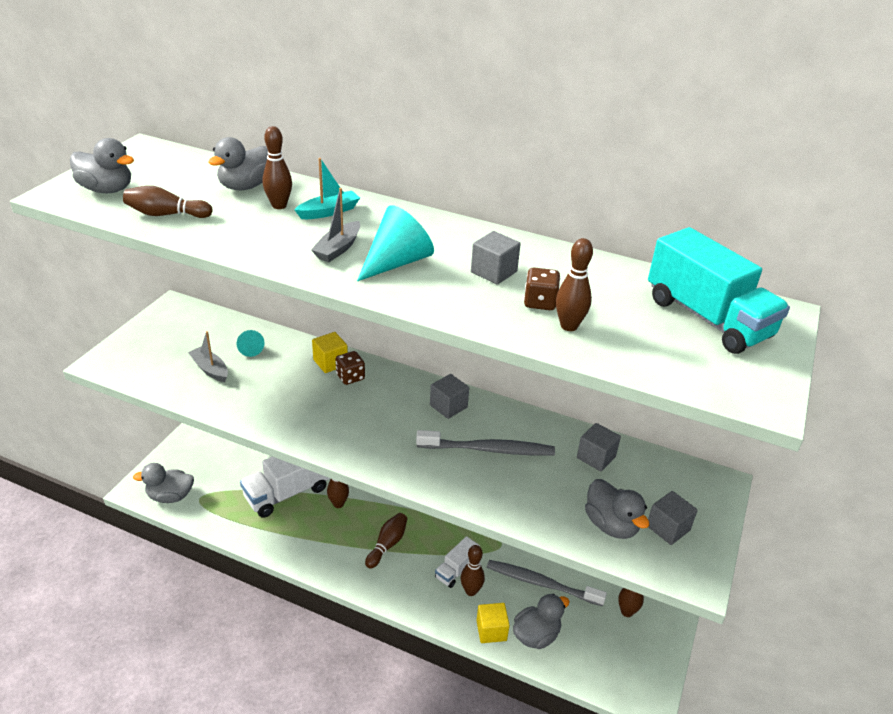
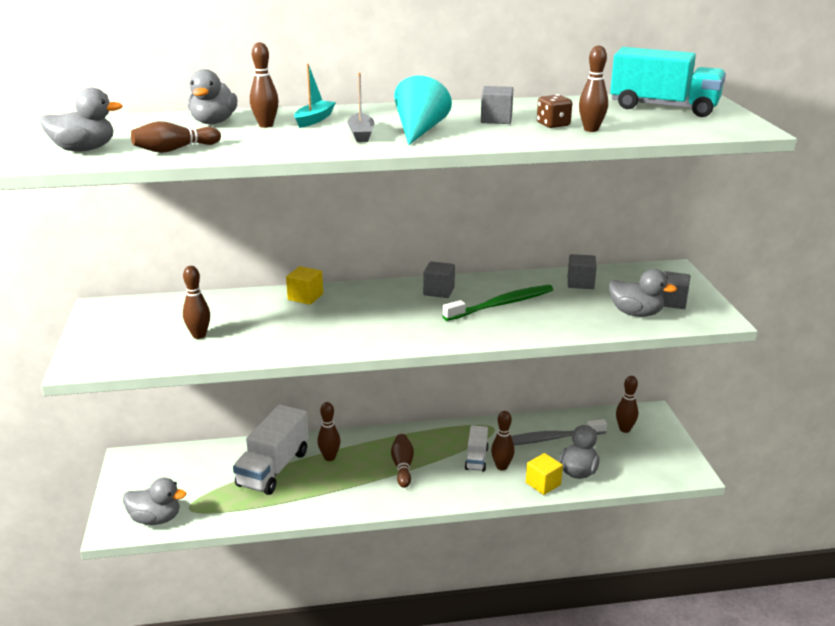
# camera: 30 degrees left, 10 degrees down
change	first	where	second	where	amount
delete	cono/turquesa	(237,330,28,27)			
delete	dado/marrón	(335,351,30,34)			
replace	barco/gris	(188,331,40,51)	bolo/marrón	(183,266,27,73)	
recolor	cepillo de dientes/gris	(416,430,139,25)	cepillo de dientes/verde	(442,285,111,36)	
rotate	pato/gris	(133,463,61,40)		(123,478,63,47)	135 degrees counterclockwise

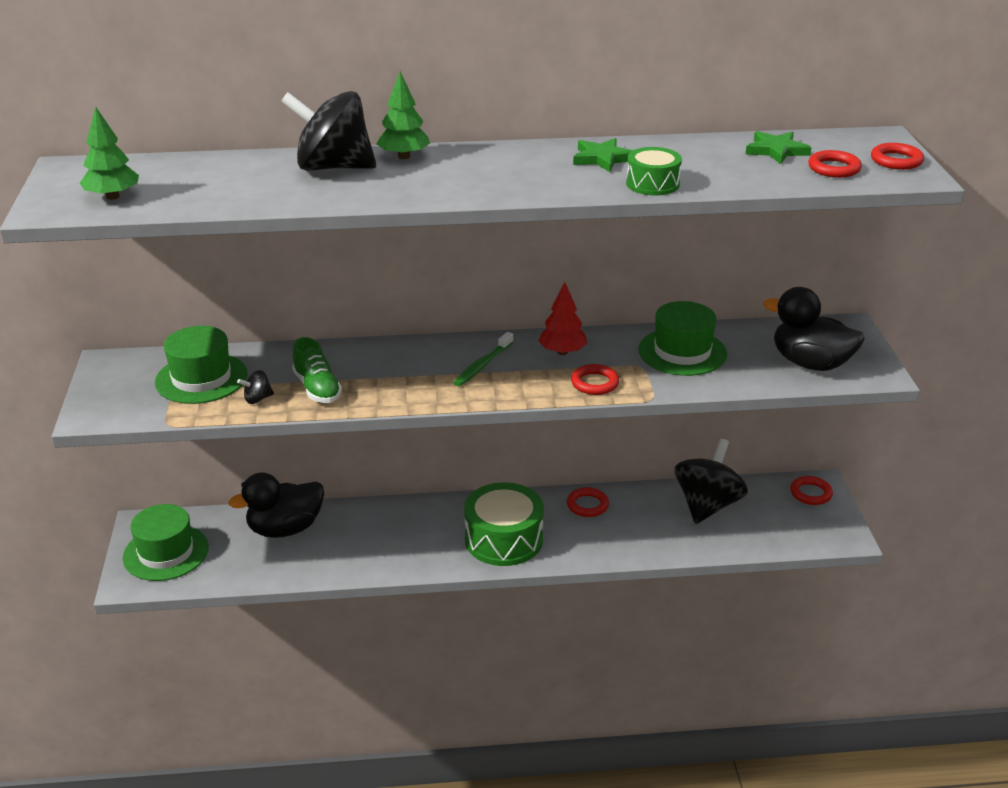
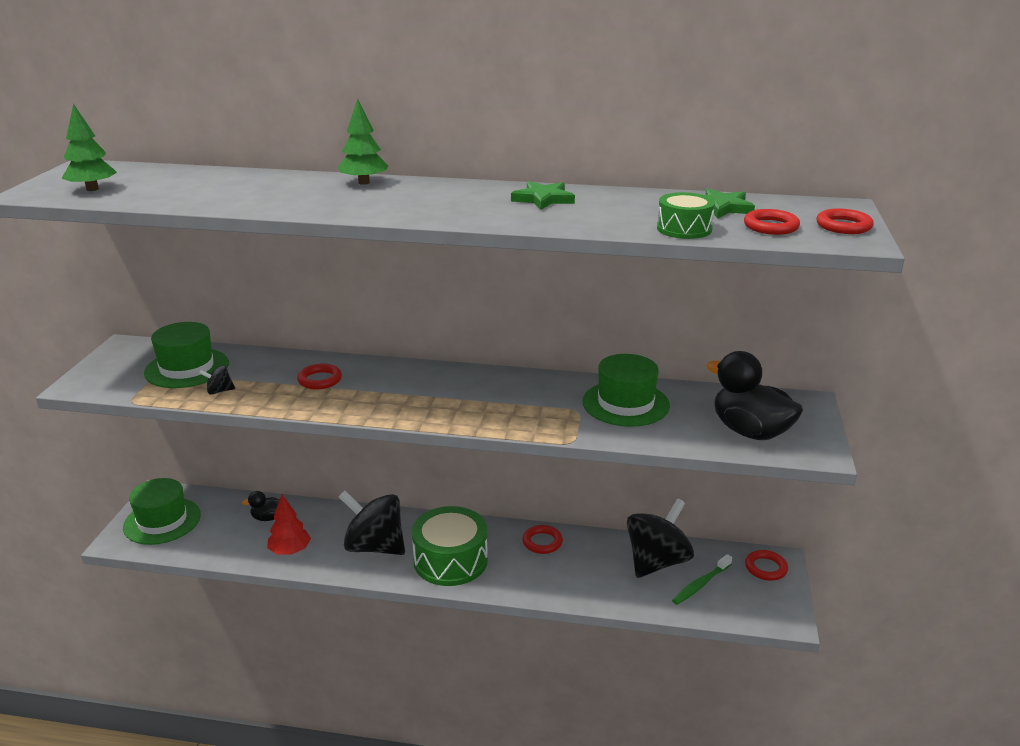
# camera: 15 degrees right, 5 degrees down
change	first	where	second	where	amount
delete	zapato/verde	(292,337,50,66)			
move	peonza/negro	(281,91,95,80)		(339,490,66,65)	
move	cepillo de dientes/verde	(453,332,60,54)		(672,554,60,51)	
move	árbol/rojo	(539,282,48,73)		(267,495,44,60)	
move	anillo/rojo	(571,364,48,31)		(297,364,45,26)	
move	tambor/verde	(626,147,56,49)		(657,192,58,47)	
resize	pato/negro	(228,472,96,66)		(242,491,38,30)	x0.50

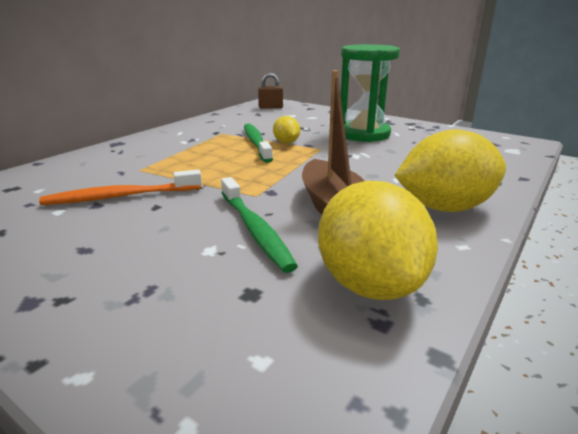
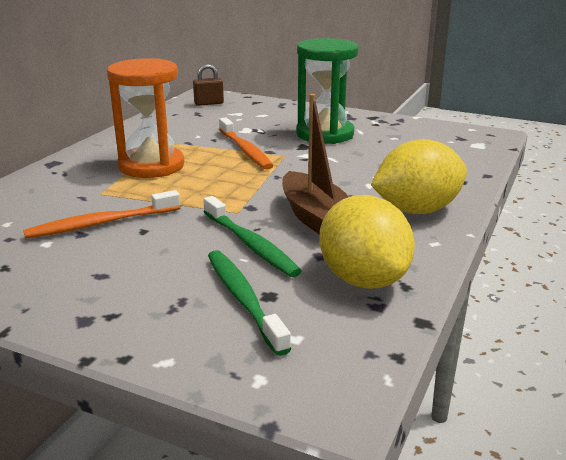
# camera: 10 degrees left, 0 degrees up
change	first	where	second	where	amount
insert			reloj de arena/naranja	(107,58,77,120)	
move	cepillo de dientes/verde	(244,124,29,39)		(208,250,83,106)	
replace	limón/amarillo	(273,116,27,28)	cepillo de dientes/naranja	(219,117,54,53)	

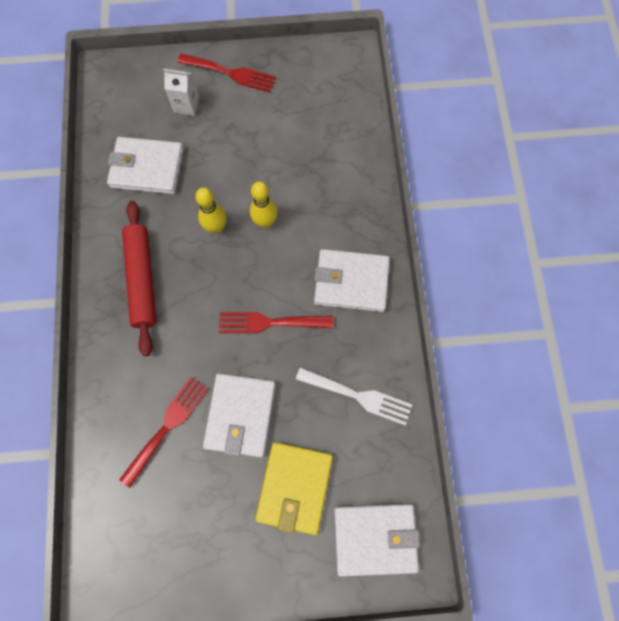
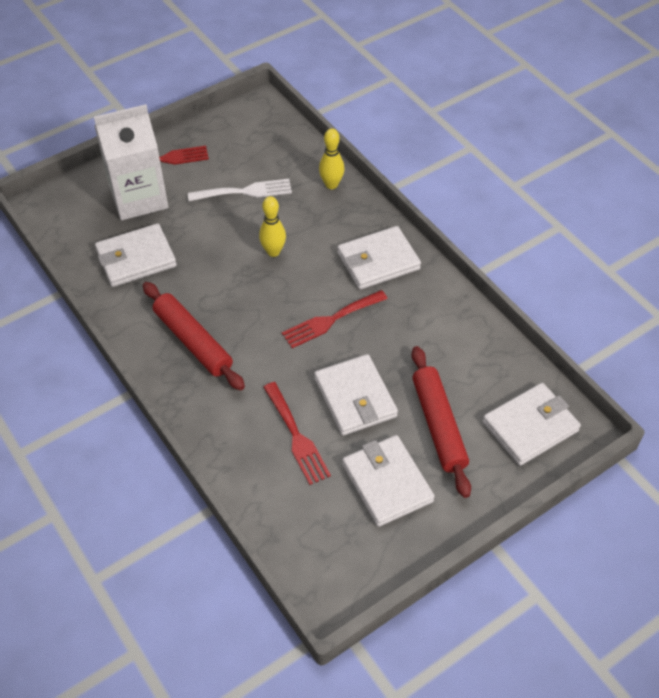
# camera: 30 degrees left, 20 degrees down
change	first	where	second	where	amount
insert			cartera/blanco	(342,435,93,92)	
move	bolo/amarillo	(195,187,31,47)		(319,129,26,60)	
move	tenedor/blanco	(295,367,117,59)		(188,179,104,22)	
replace	cartera/amarillo	(255,442,78,93)	rodillo/rojo	(411,346,60,152)	
rotate	tenedor/rojo	(119,377,89,111)		(263,382,68,103)	150 degrees clockwise
resize	cartón de leche/blanco	(164,69,36,47)		(94,104,74,116)	x2.20

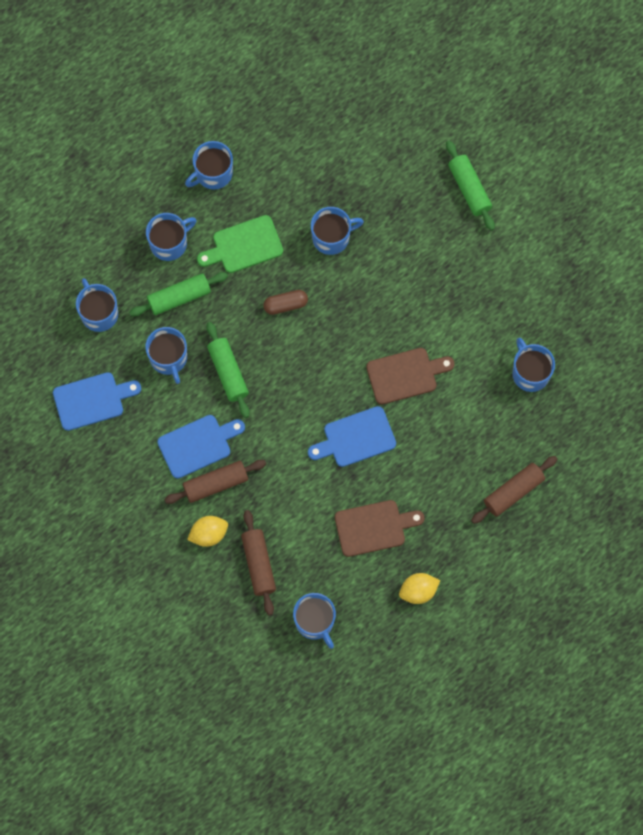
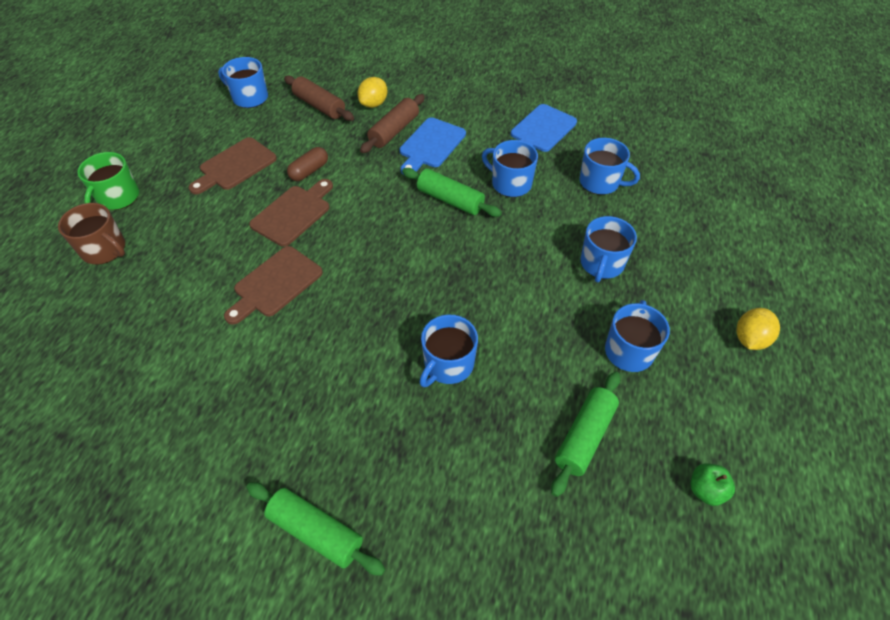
# camera: 145 degrees right, 20 degrees down
change	first	where	second	where	amount
delete	tabla de cortar/verde	(197,215,86,58)			
delete	taza/azul	(512,338,43,54)			
insert			taza/verde	(77,152,62,58)	
insert			manzana/verde	(690,464,45,42)	
move	rodillo/verde	(129,272,99,44)		(551,372,69,125)	
move	cápsula/marrón	(263,290,45,25)		(287,147,41,34)	
move	limón/amarillo	(399,573,41,31)		(736,308,44,42)	
replace	rodillo/marrón	(471,456,86,68)	taza/marrón	(58,203,67,62)	
recolor	tabla de cortar/azul	(308,406,88,61)	tabla de cortar/marrón	(249,179,84,68)	

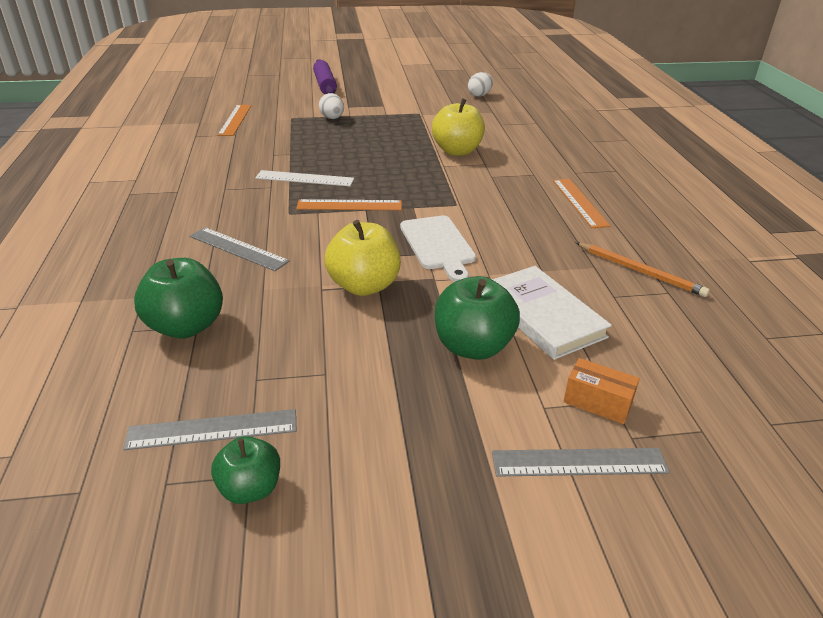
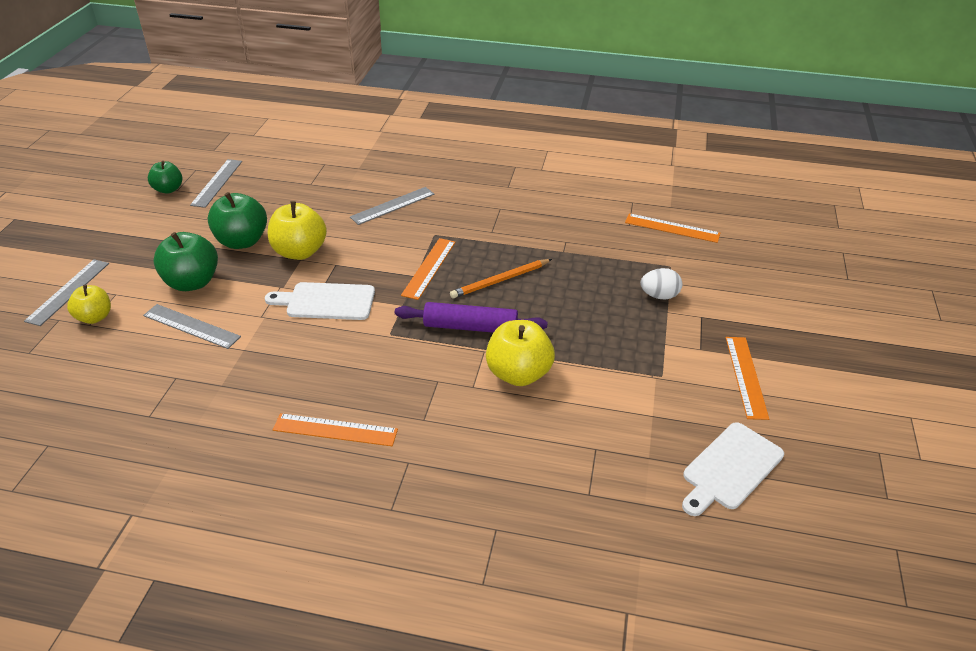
# camera: 110 degrees right, 5 degrees up
change	first	where	second	where	amount
delete	regla/blanco	(255,170,99,16)			
insert			regla/naranja	(726,337,43,83)	
move	manzana/verde	(134,258,89,81)		(208,192,59,57)	
move	rodillo/morado	(313,59,24,35)		(395,302,153,31)	
move	lápiz/naranja	(575,242,135,55)		(450,259,102,40)	
replace	huevo/blanco	(468,72,25,25)	tabla de cortar/blanco	(682,422,102,94)	
replace	libro/blanco	(492,266,120,94)	regla/gris	(143,304,98,45)	
replace	caja/naranja	(563,358,77,66)	manzana/amarillo	(67,285,44,39)	

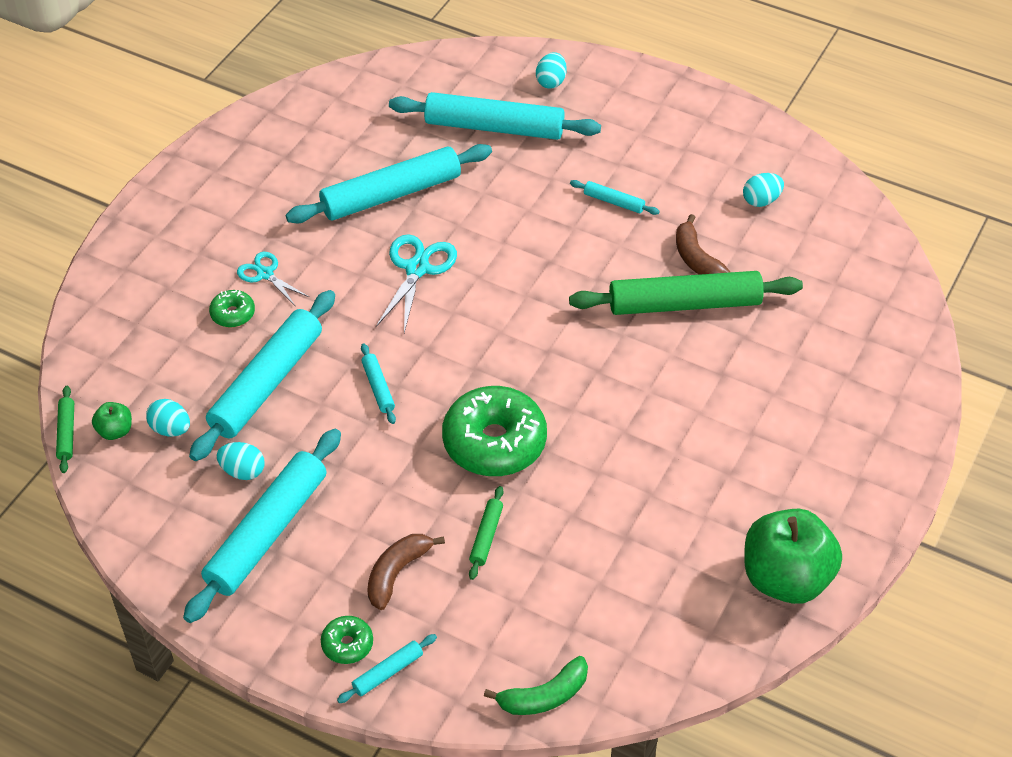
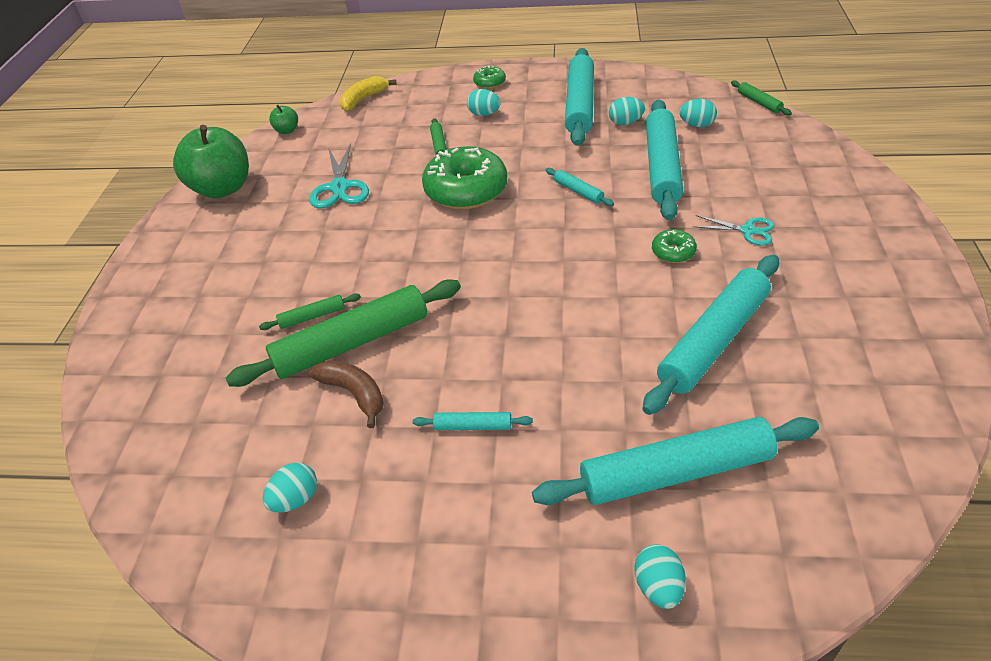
# camera: 160 degrees right, 5 degrees down
change	first	where	second	where	amount
delete	rodillo/turquesa	(337,634,100,69)			
insert			rodillo/verde	(259,293,102,37)	
move	manzana/verde	(92,402,40,38)		(269,105,29,29)	
move	rosquilla/verde	(209,290,46,37)		(652,229,45,34)	
move	tijeras/turquesa	(376,234,81,99)		(309,143,60,66)	
replace	plátano/marrón	(367,534,78,76)	huevo/turquesa	(467,89,34,27)	
recolor	plátano/verde	(484,656,104,59)	plátano/amarillo	(339,76,58,35)	

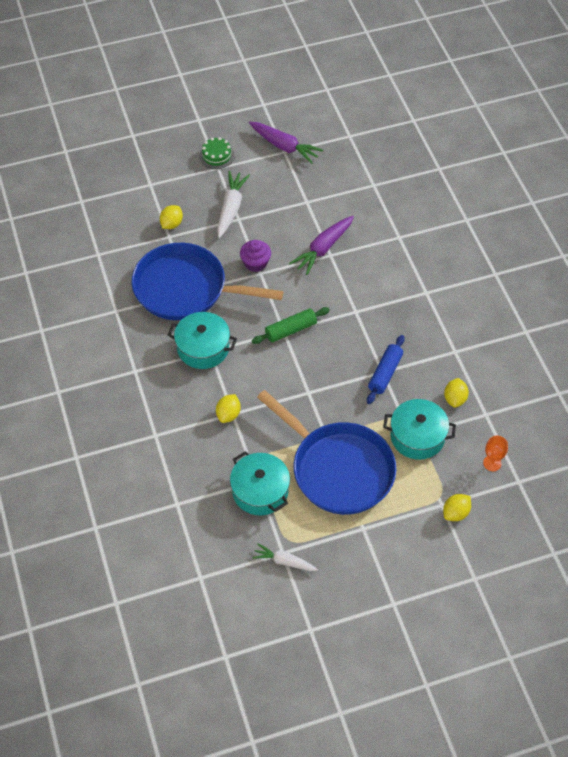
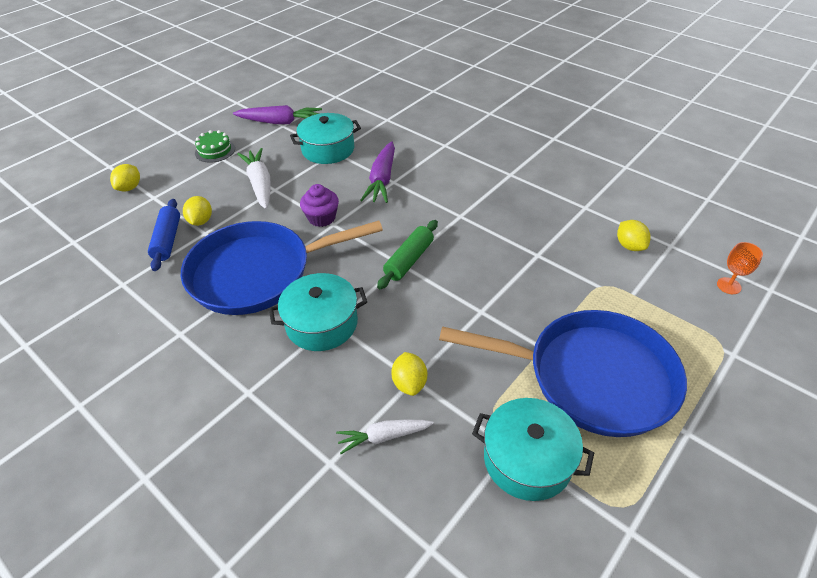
# camera: 30 degrees left, 10 degrees down
change	first	where	second	where	amount
move	zanahoria/blanco	(252,543,66,28)		(336,419,98,35)	
move	rodillo/azul	(367,335,38,69)		(148,199,32,72)	
move	olla/turquesa	(383,399,73,61)		(290,113,71,51)	
move	limón/amarillo	(443,494,28,27)		(110,164,30,27)	

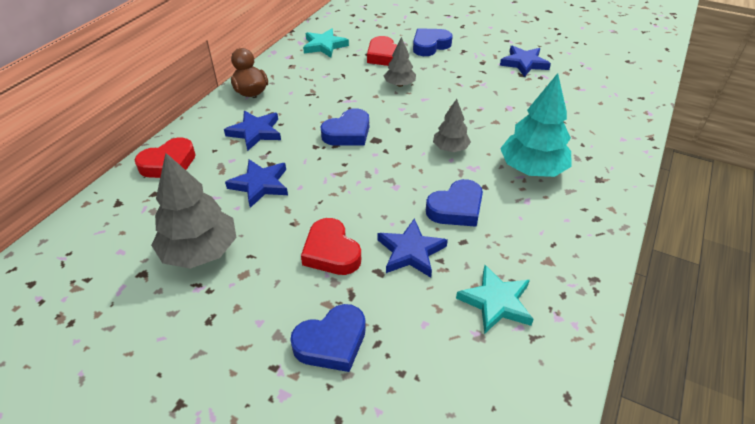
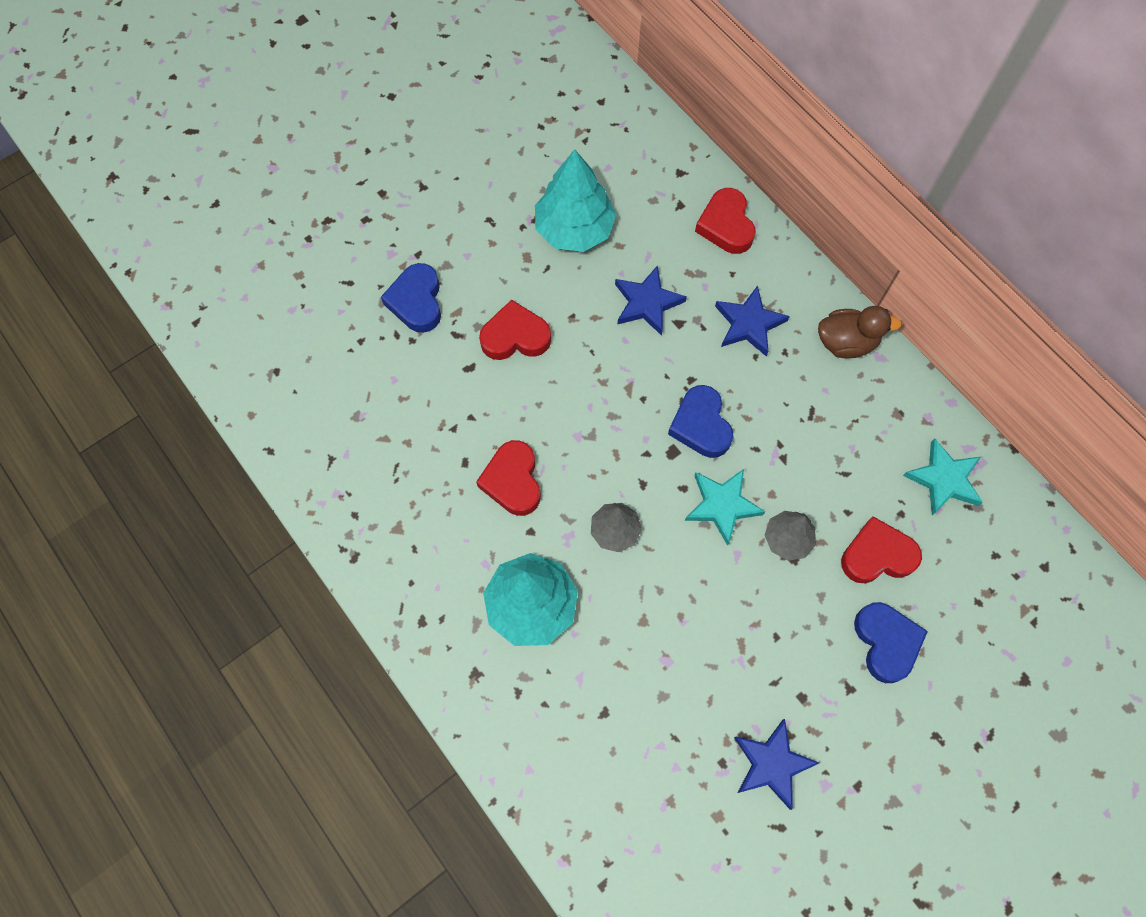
# camera: 115 degrees right, 25 degrees up
change	first	where	second	where	amount
delete	estrella/azul	(377,218,71,59)			
move	estrella/turquesa	(456,265,78,69)		(685,469,80,77)	
recolor	árbol/gris	(151,153,86,116)	árbol/turquesa	(535,149,81,103)	
recolor	corazón/azul	(426,179,57,48)	corazón/rojo	(476,440,65,76)	

